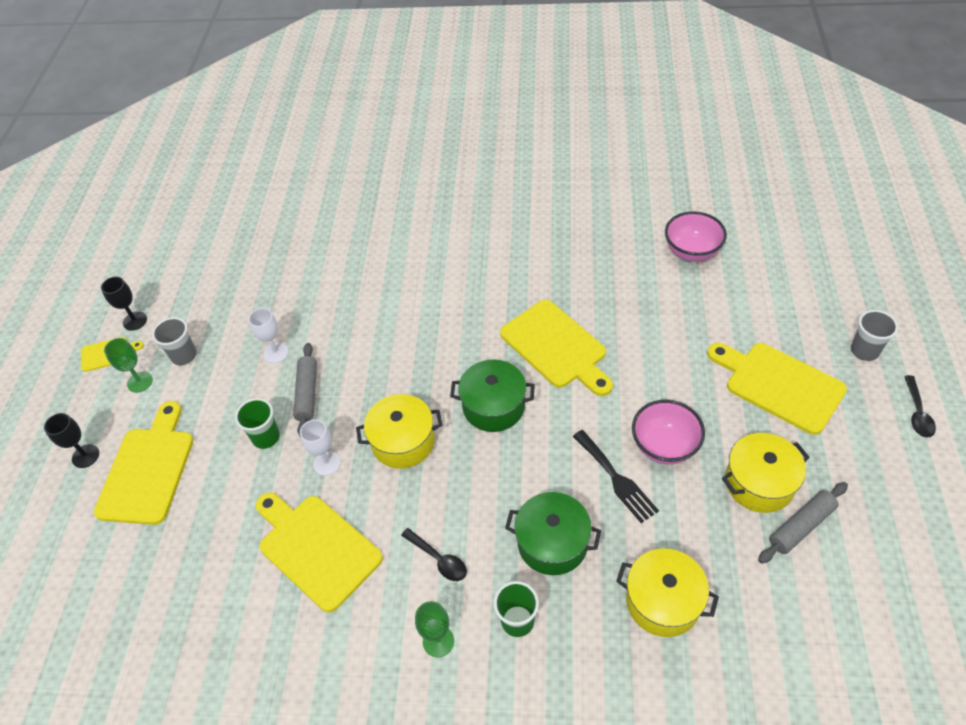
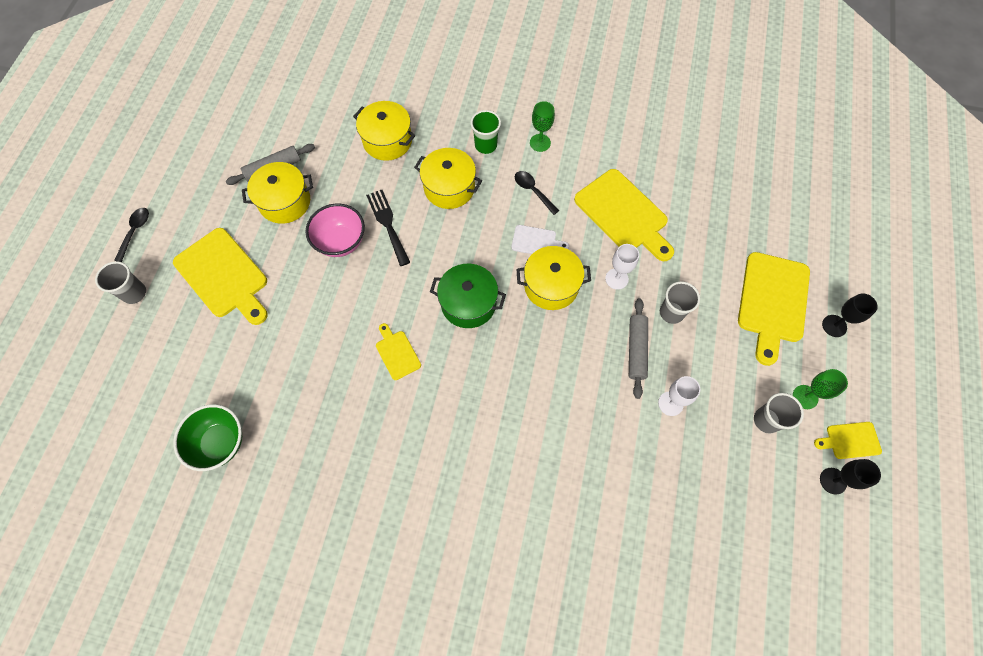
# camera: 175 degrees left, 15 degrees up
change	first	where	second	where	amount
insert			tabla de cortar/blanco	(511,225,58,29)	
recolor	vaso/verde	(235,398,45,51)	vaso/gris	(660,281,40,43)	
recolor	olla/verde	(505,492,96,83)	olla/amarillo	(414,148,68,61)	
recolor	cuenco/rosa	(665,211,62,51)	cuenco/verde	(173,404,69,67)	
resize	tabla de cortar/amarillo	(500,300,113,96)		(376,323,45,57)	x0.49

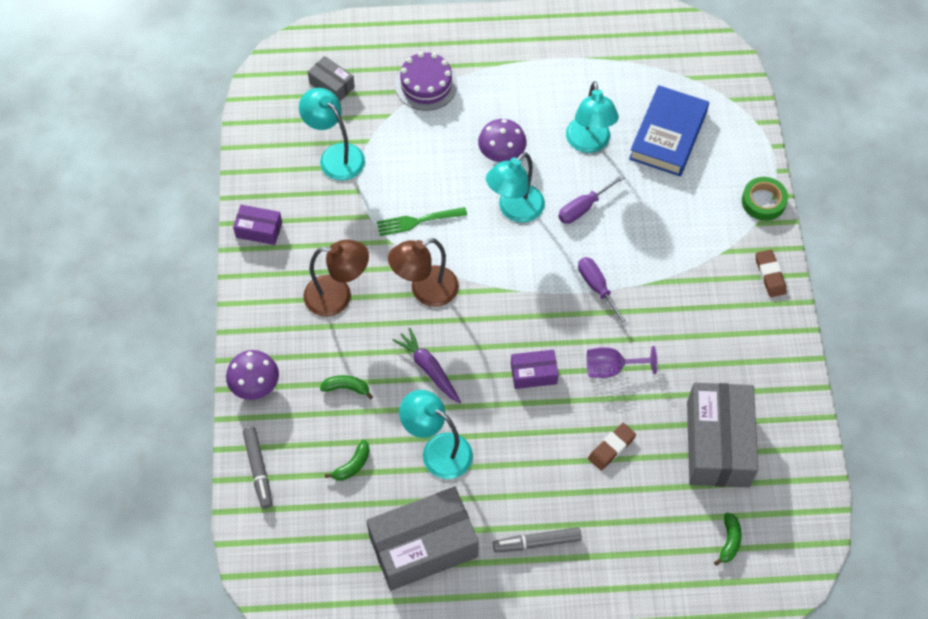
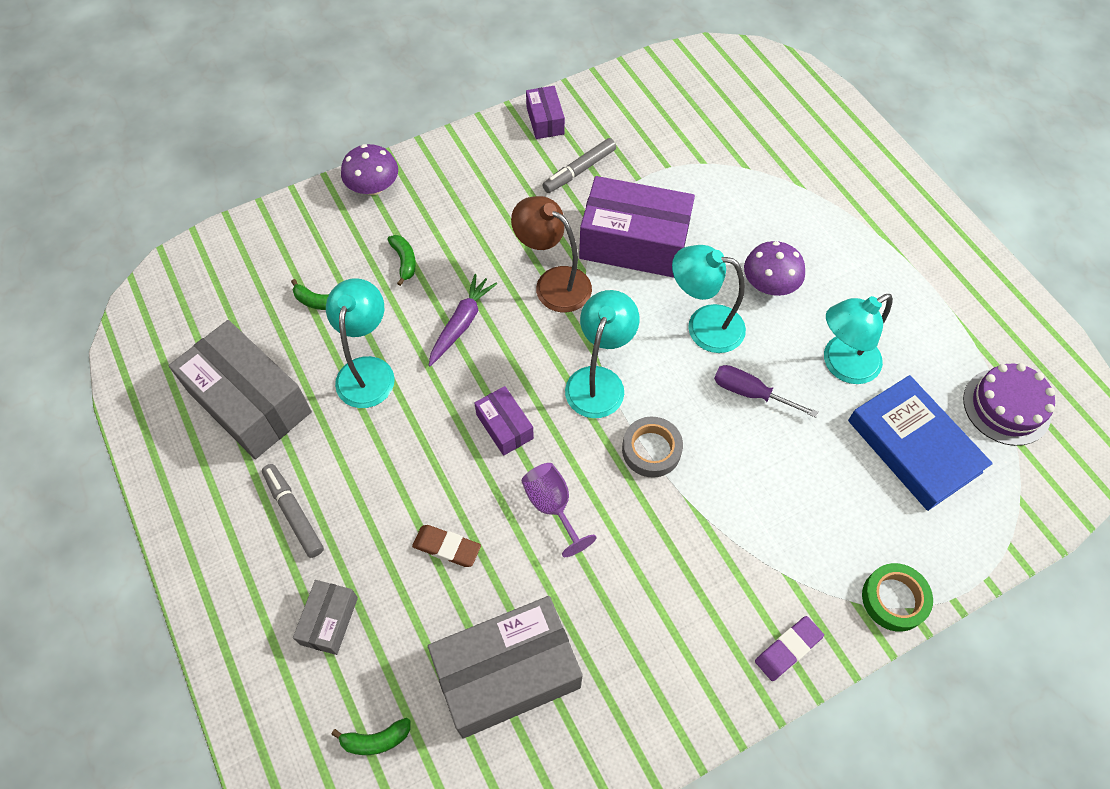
# camera: 65 degrees right, 0 degrees up
change	first	where	second	where	amount
delete	lámpara/marrón	(303,240,66,77)			
move	rotulador/gris	(243,427,29,82)		(542,138,74,55)	
move	lámpara/turquesa	(299,88,66,93)		(565,290,75,128)	
move	caja/gris	(308,56,47,45)		(293,580,65,75)	
move	tarta/morado	(395,52,62,59)		(963,363,92,83)	
replace	tenedor/verde	(377,207,90,29)	caja/morado	(579,176,116,102)	
replace	destornillador/morado	(578,257,50,69)	cinta adhesiva/gris	(622,417,61,61)	
recolor	goma de borrar/marrón	(756,250,30,47)	goma de borrar/morado	(755,616,69,65)	
rotate	libro/azul	(629,85,80,91)		(848,375,145,136)	60 degrees clockwise

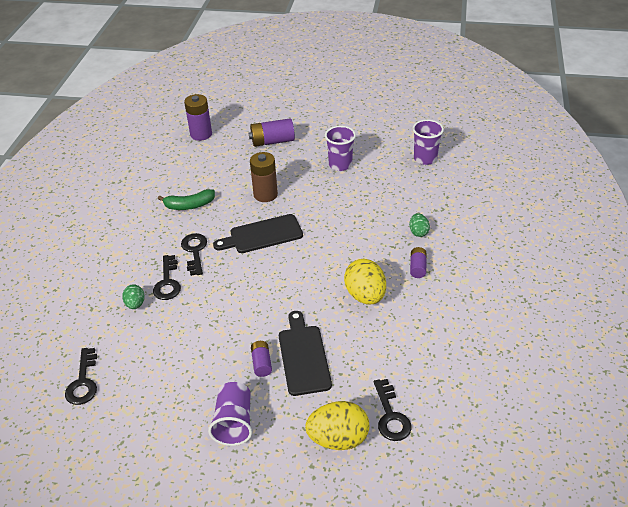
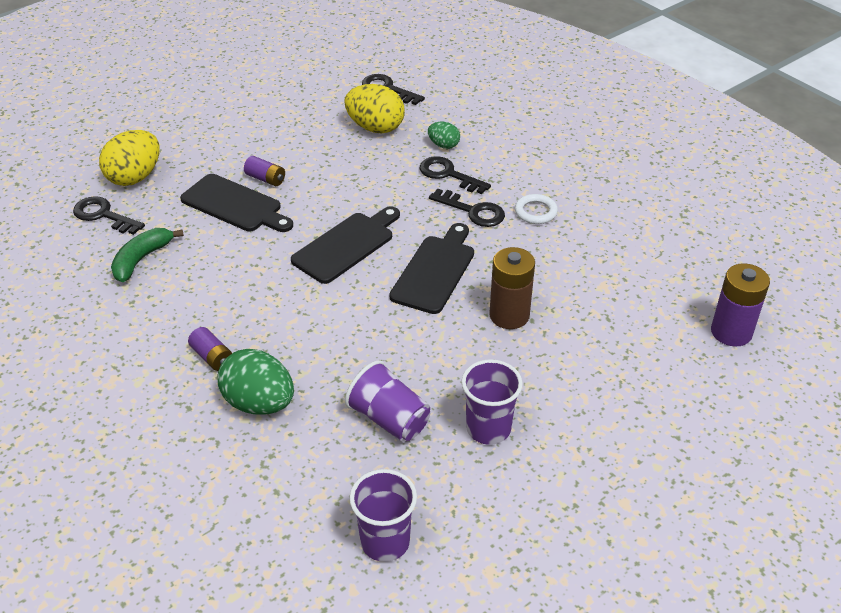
# camera: 130 degrees right, 0 degrees up
change	first	where	second	where	amount
delete	pila/morado	(249,118,46,29)			
insert			tabla de cortar/negro	(291,206,109,78)	
insert			anillo/blanco	(515,194,43,30)	
move	plátano/verde	(158,189,57,21)		(111,228,73,54)	
move	vaso/morado	(208,382,44,64)		(345,360,85,82)	
move	huevo/amarillo	(344,259,42,46)		(344,84,61,49)	
resize	huevo/verde	(409,213,21,24)		(218,349,76,66)	x1.85

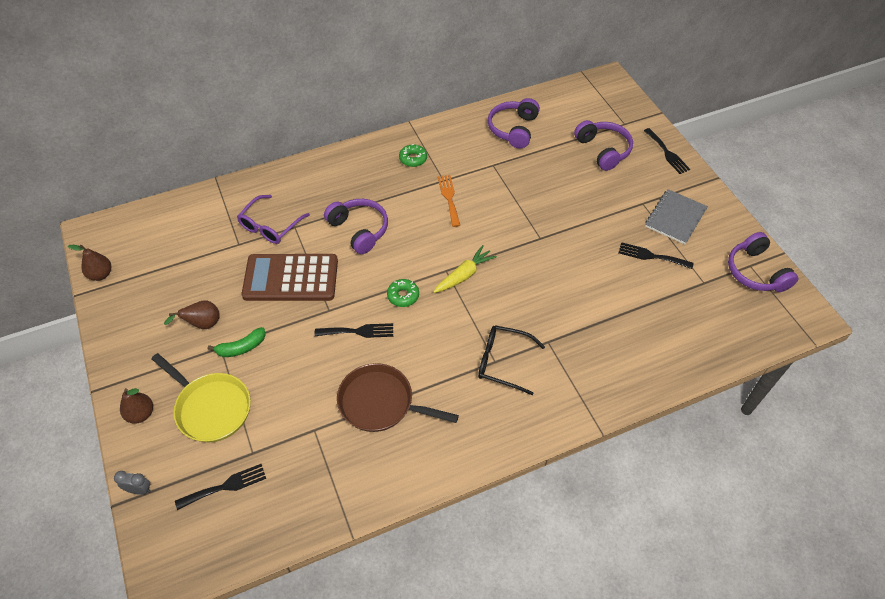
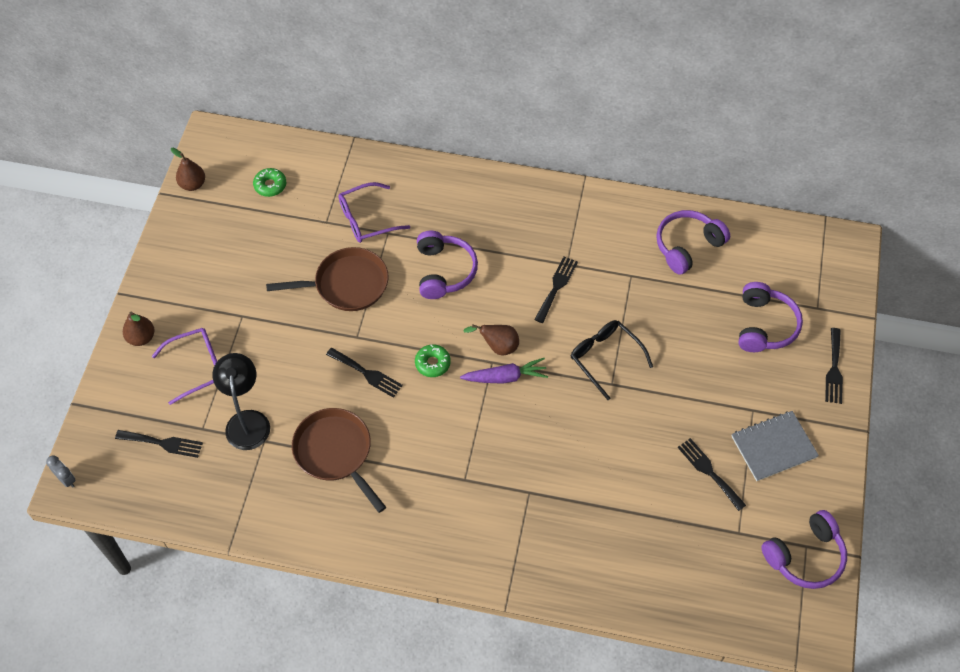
# camera: 35 degrees right, 5 degrees up
change	first	where	second	where	amount
delete	plátano/verde	(208,327,57,30)			
insert			lámpara/negro	(213,353,57,97)	
move	despertador/gris	(114,471,37,24)		(46,455,29,33)	
move	pera/marrón	(164,300,56,29)		(463,325,56,30)	
move	rosquilla/verde	(399,144,28,23)		(253,168,33,29)	
move	gafas/negro	(478,325,67,70)		(571,320,82,80)	
replace	sartén/amarillo	(151,353,100,89)	gafas/morado	(152,328,65,77)	
replace	calculadora/marrón	(241,254,97,47)	sartén/marrón	(266,247,123,64)	
recolor	zanahoria/amarillo	(434,245,63,48)	zanahoria/morado	(460,358,88,26)	
recolor	tenedor/naranja	(438,175,22,52)	tenedor/negro	(534,257,44,66)	
rotate	auriculares/morado	(728,232,70,60)		(761,510,86,79)	135 degrees counterclockwise

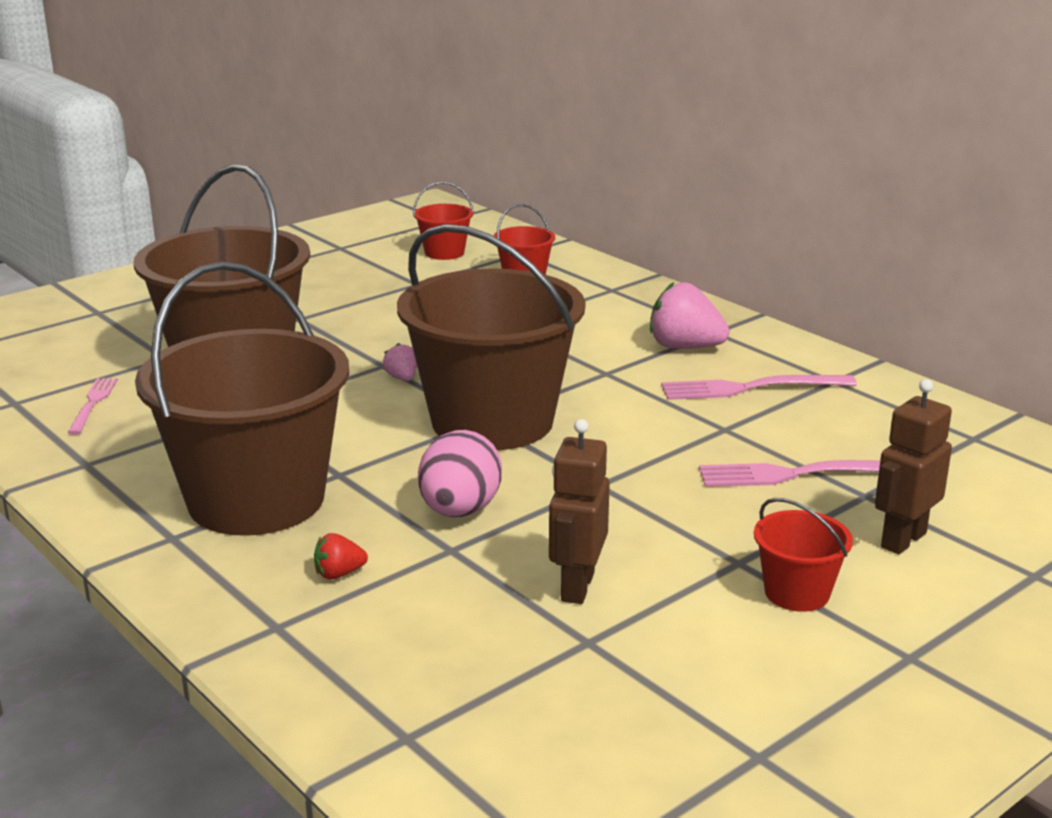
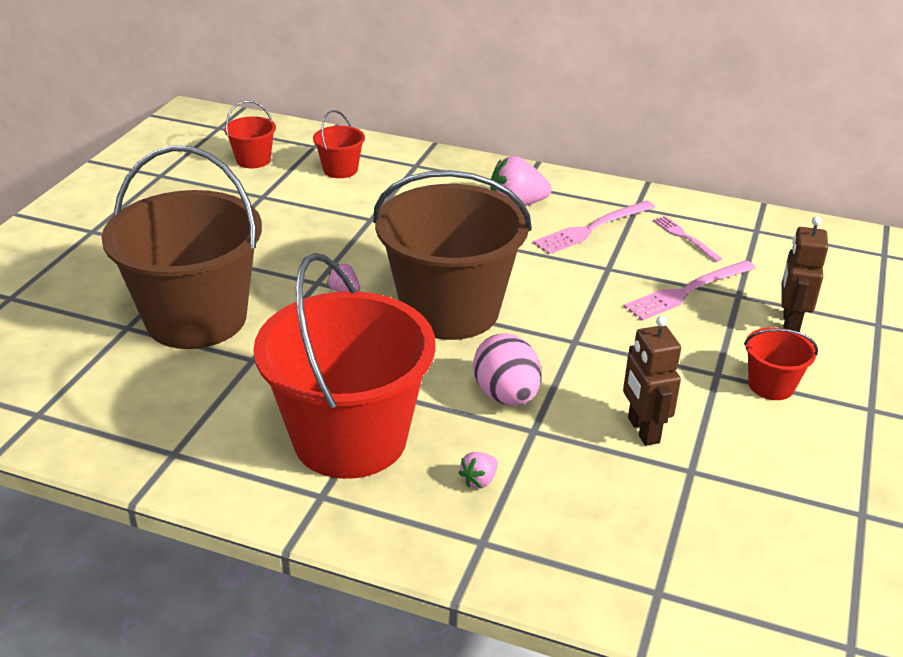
# camera: 30 degrees left, 10 degrees up
change	first	where	second	where	amount
move	tenedor/rosa	(68,378,50,57)		(653,216,69,46)	
recolor	balde/marrón	(135,262,214,274)	balde/rojo	(253,253,183,226)	
recolor	fresa/rojo	(314,533,54,47)	fresa/rosa	(458,452,40,37)	

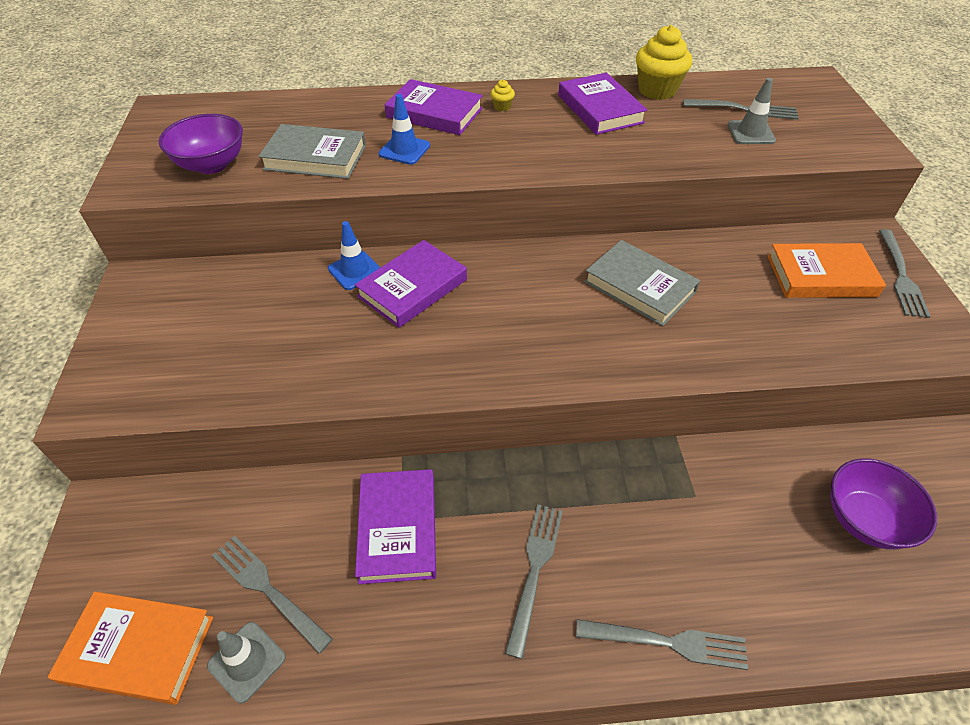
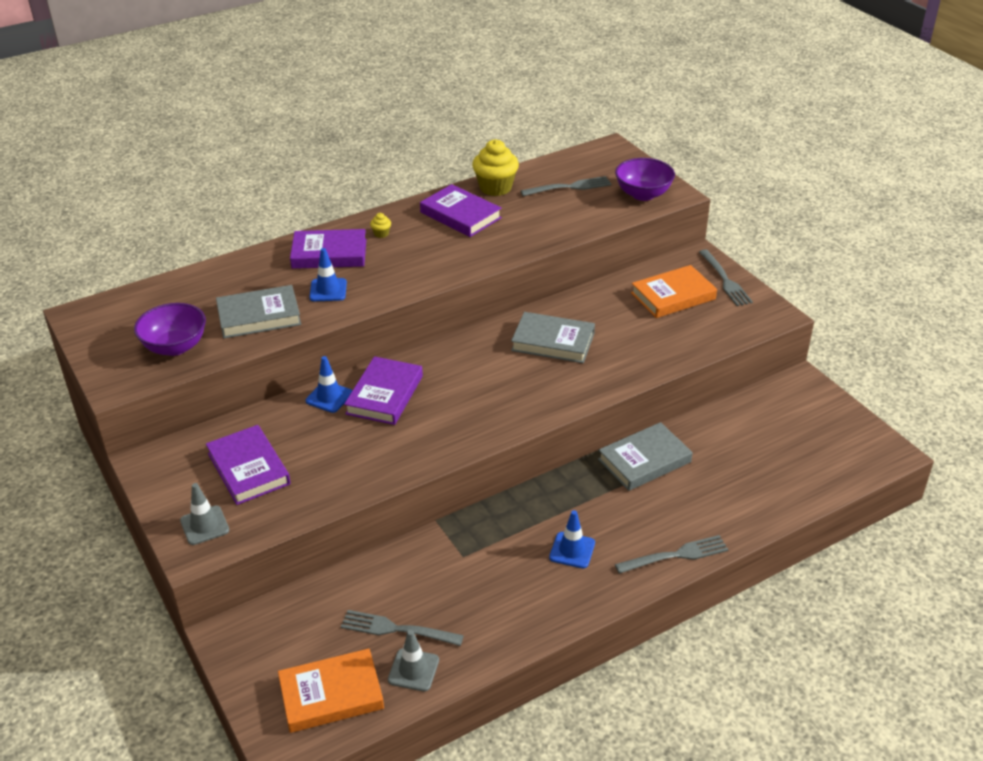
# camera: 25 degrees left, 10 degrees down
change	first	where	second	where	amount
insert			libro/gris	(598,422,95,69)	
move	libro/morado	(355,469,81,115)		(206,425,84,80)	
move	cono de tráfico/gris	(727,78,49,66)		(180,483,49,62)	
move	cuenco/morado	(831,458,106,91)		(615,158,60,43)	
replace	tenedor/gris	(505,504,58,155)	cono de tráfico/azul	(549,510,46,58)	

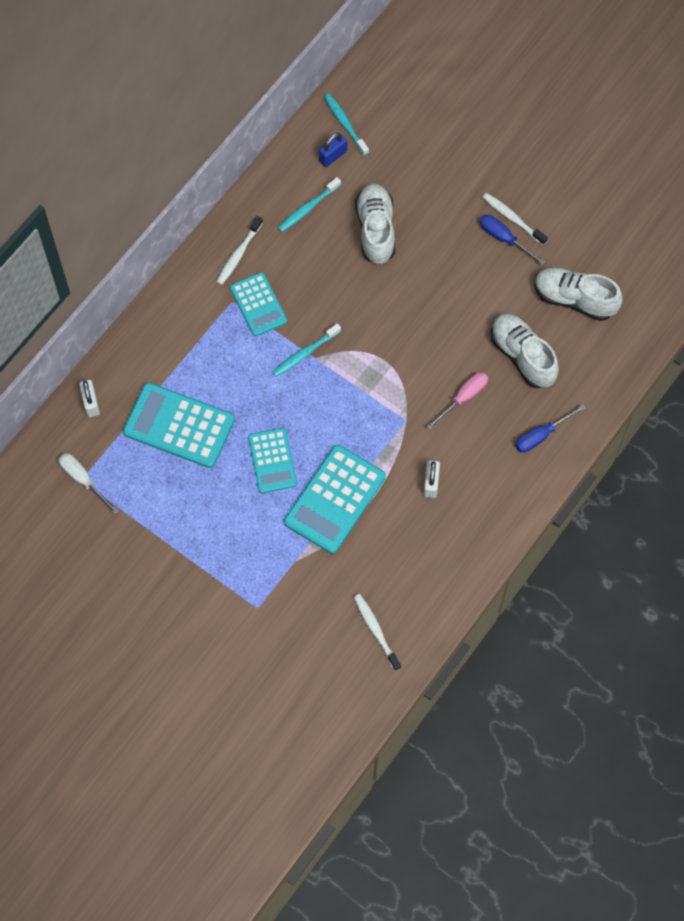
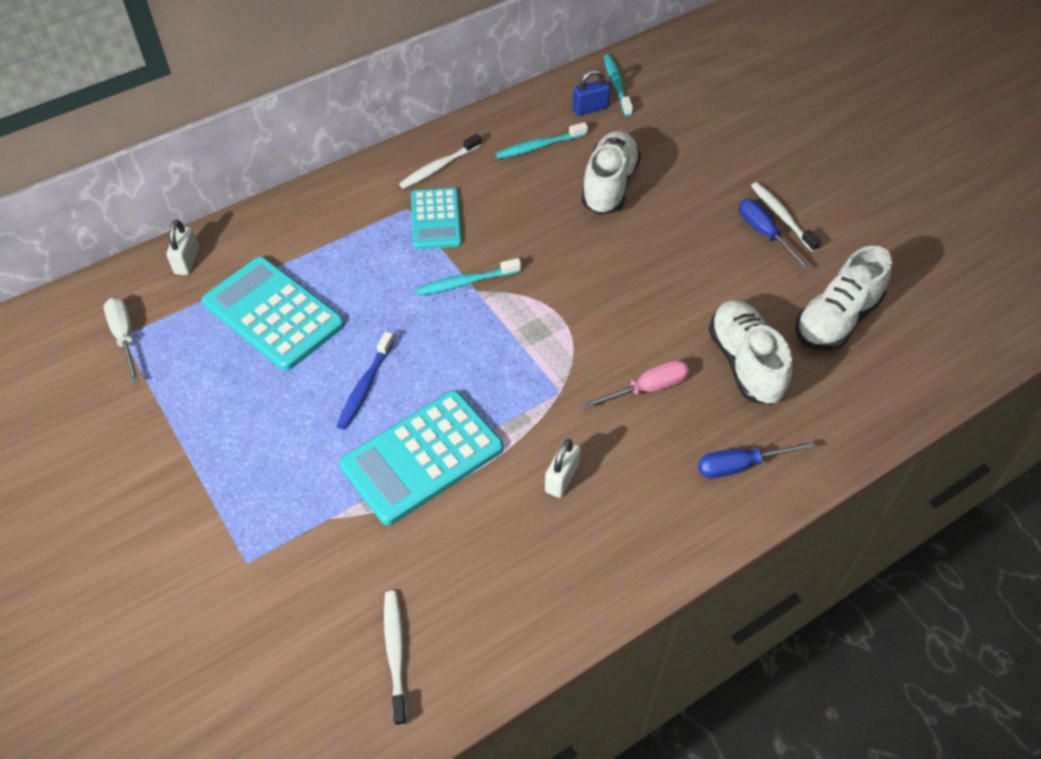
# camera: 20 degrees right, 15 degrees down
change	first	where	second	where	amount
replace	calculadora/turquesa	(248,428,49,65)	cepillo de dientes/azul	(337,332,57,98)	
rotate	zapato/blanco	(534,267,89,54)		(795,246,97,105)	90 degrees counterclockwise

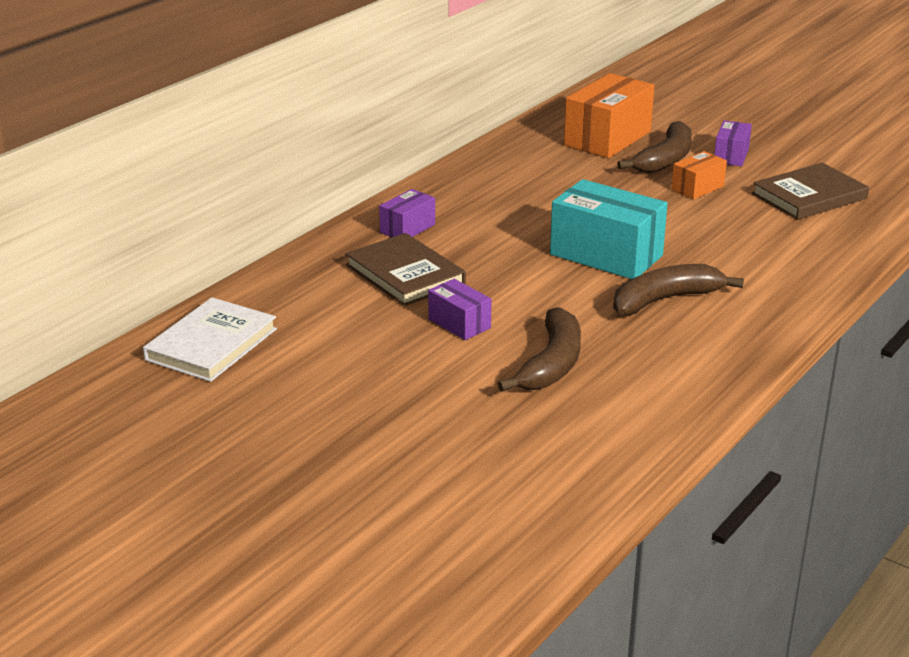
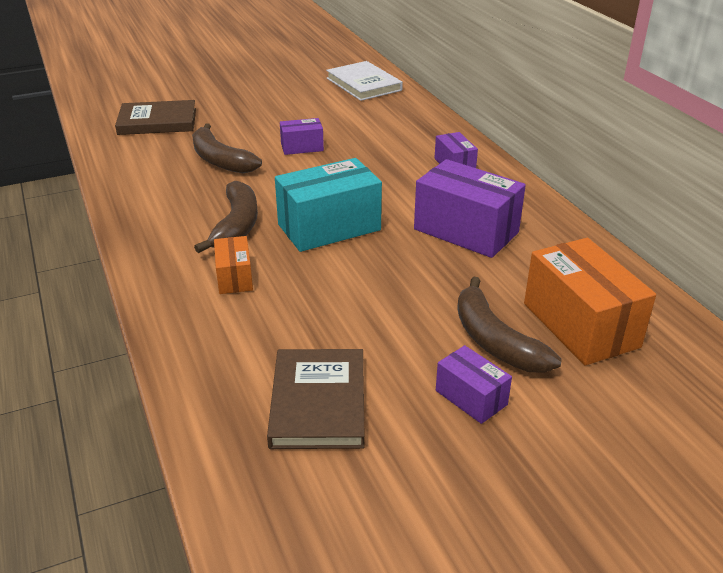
# camera: 120 degrees right, 5 degrees up
change	first	where	second	where	amount
insert			caja/morado	(414,159,112,99)	
move	libro/marrón	(346,233,120,73)		(115,100,81,35)	
move	caja/naranja	(671,151,56,48)		(214,236,39,58)	

